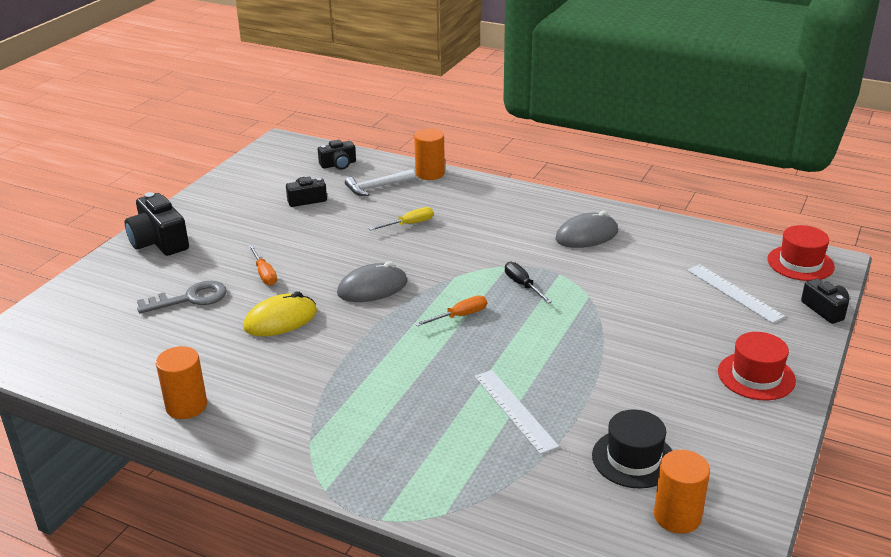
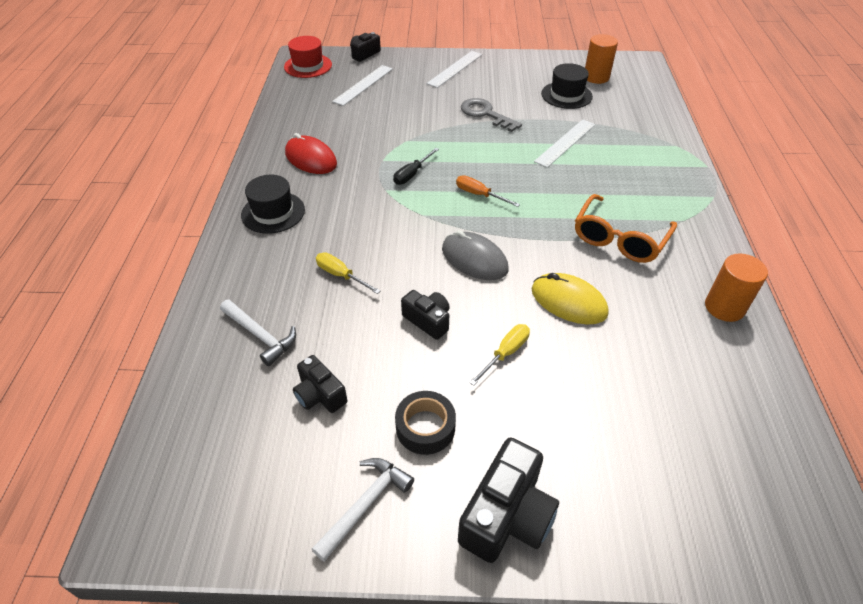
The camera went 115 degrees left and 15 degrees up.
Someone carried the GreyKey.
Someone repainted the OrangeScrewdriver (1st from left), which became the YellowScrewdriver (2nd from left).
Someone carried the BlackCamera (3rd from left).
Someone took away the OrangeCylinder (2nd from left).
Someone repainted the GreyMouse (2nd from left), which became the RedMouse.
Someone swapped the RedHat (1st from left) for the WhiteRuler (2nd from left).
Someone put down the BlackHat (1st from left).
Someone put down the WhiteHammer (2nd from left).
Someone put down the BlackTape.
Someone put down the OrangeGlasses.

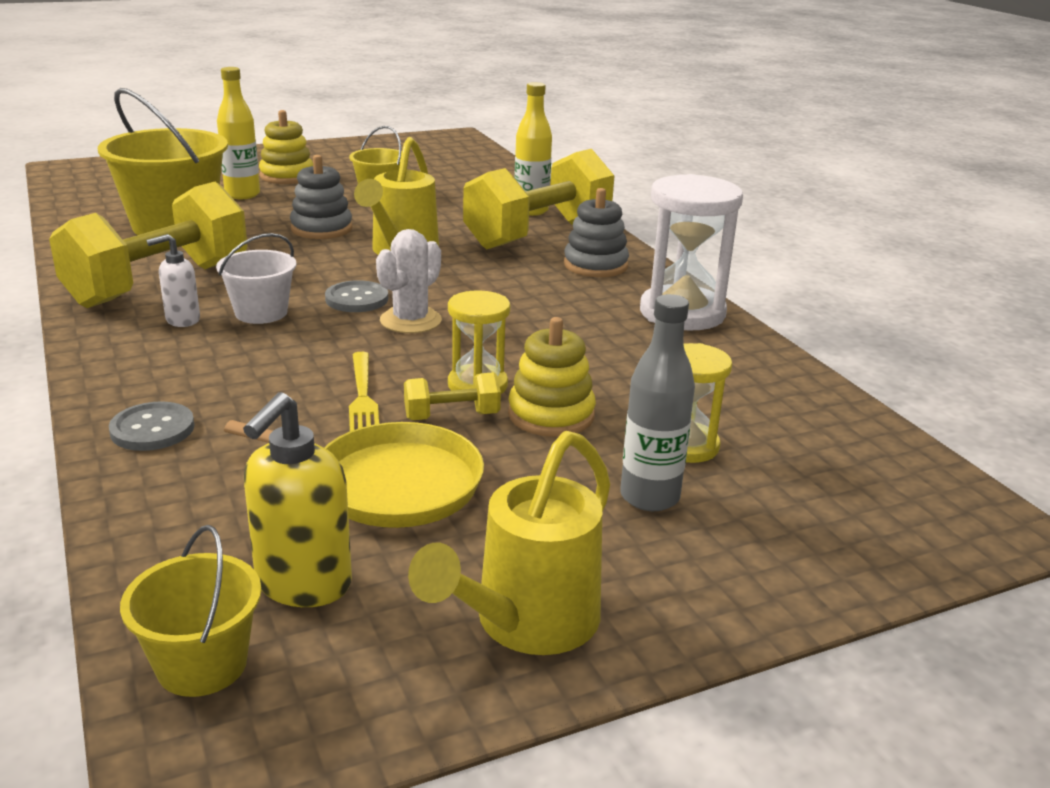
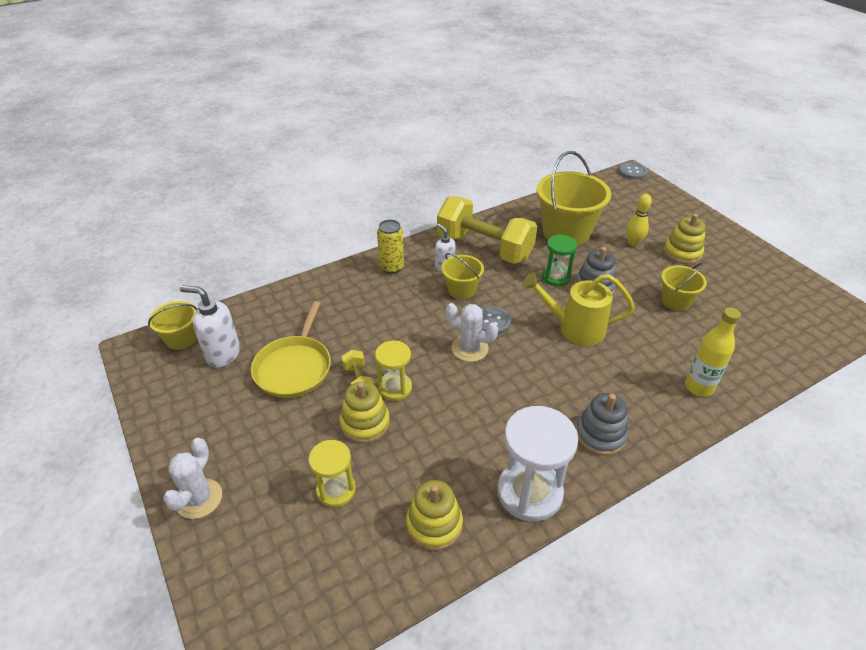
The camera went 85 degrees right and 15 degrees up.
Someone carried the GreyButton (1st from left in the first image).
Someone repainted the WhiteBucket, which became the YellowBucket (2nd from left).
Someone swapped the YellowBottle (1st from left) for the YellowBowlingPin.
Someone repainted the YellowSoapDispenser, which became the WhiteSoapDispenser (1st from left).
Someone took away the YellowFork.
Someone took away the YellowWateringCan (2nd from left).
Someone took away the YellowDumbbell (3rd from left).
Someone took away the GreyBottle.
Someone put down the WhiteCactus (1st from left).
Someone put down the YellowCan.
Someone put down the YellowStackingToy (2nd from left).
Someone put down the GreenHourglass.

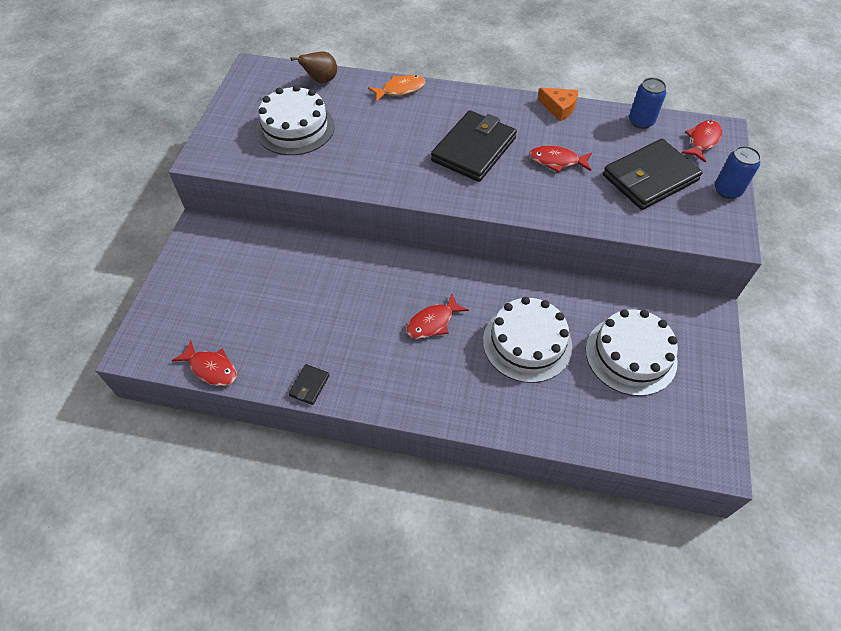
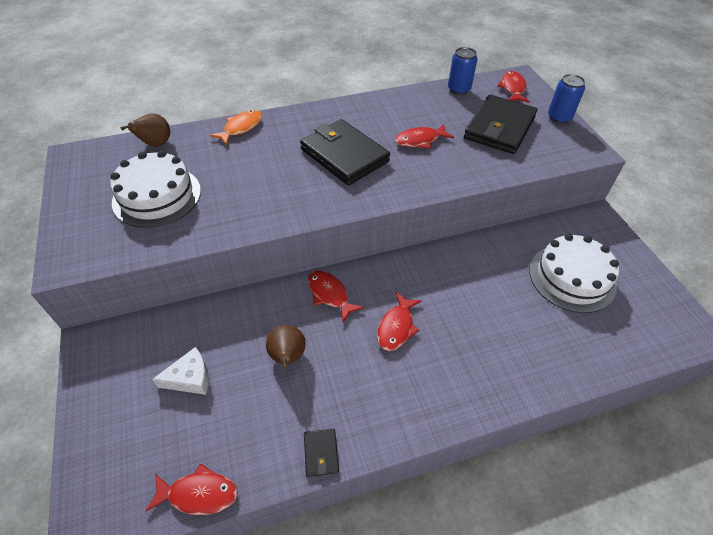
The camera went 30 degrees left and 5 degrees down.
Someone rotated the BlackWallet (2nd from left) by 45 degrees counterclockwise.
Someone took away the WhiteCake (2nd from left).
Someone took away the OrangeCheese.
Someone put down the WhiteCheese.
Someone put down the BrownPear (2nd from left).
Someone put down the RedFish (2nd from left).

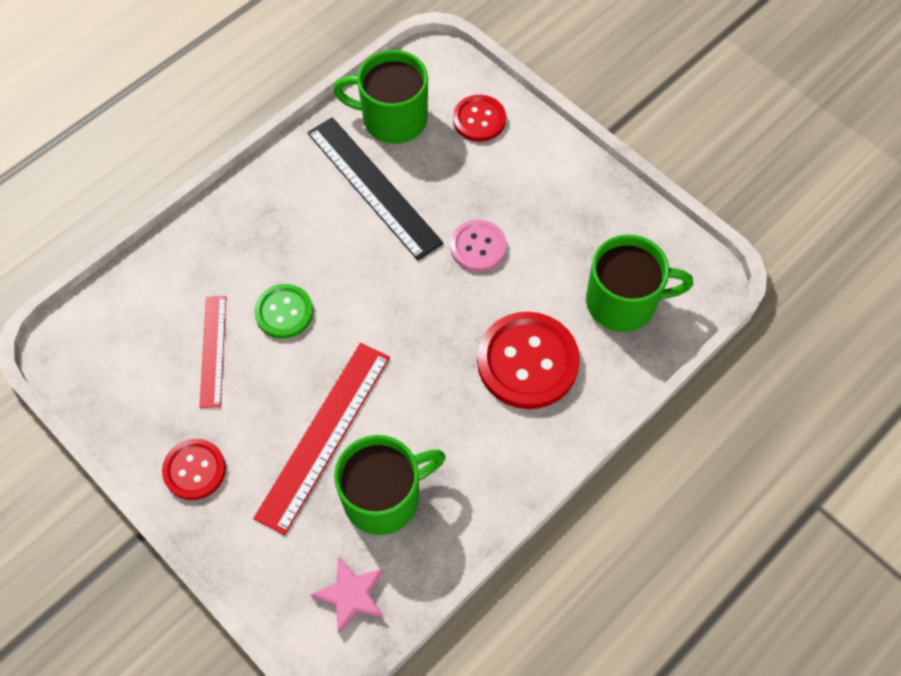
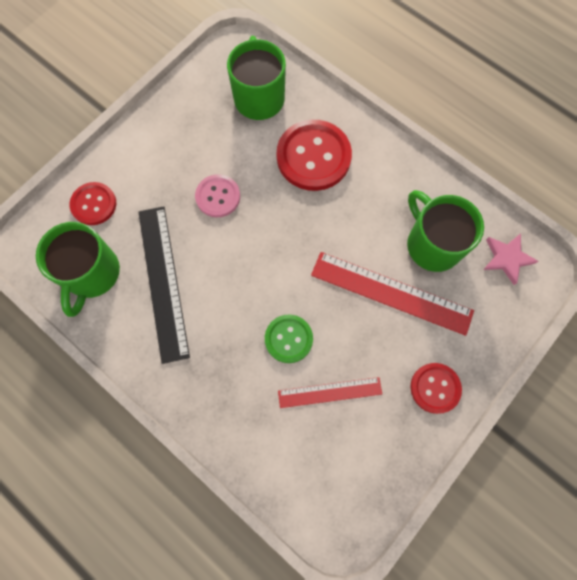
The camera went 95 degrees left and 10 degrees up.
Someone rotated the BlackRuler by 60 degrees counterclockwise.

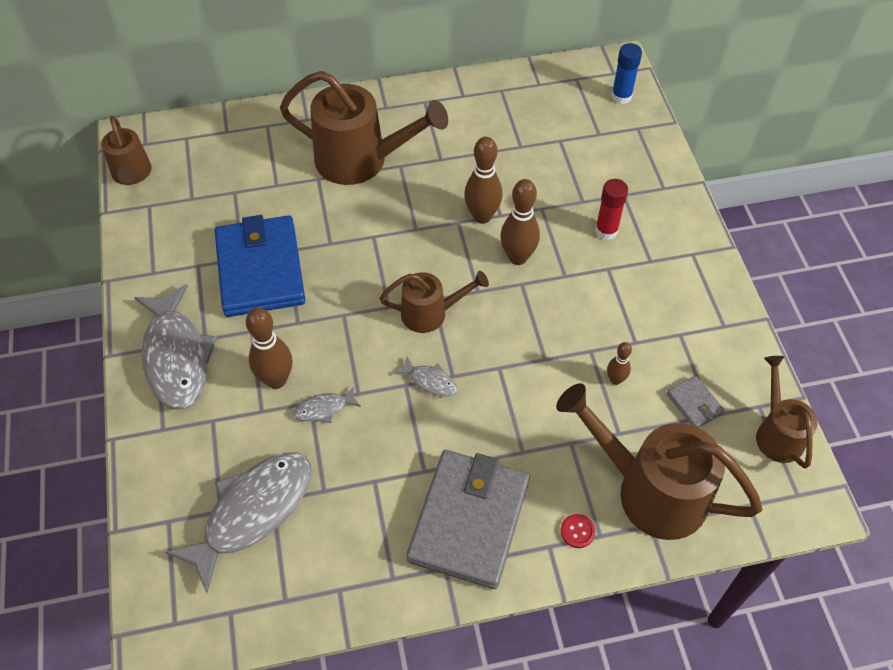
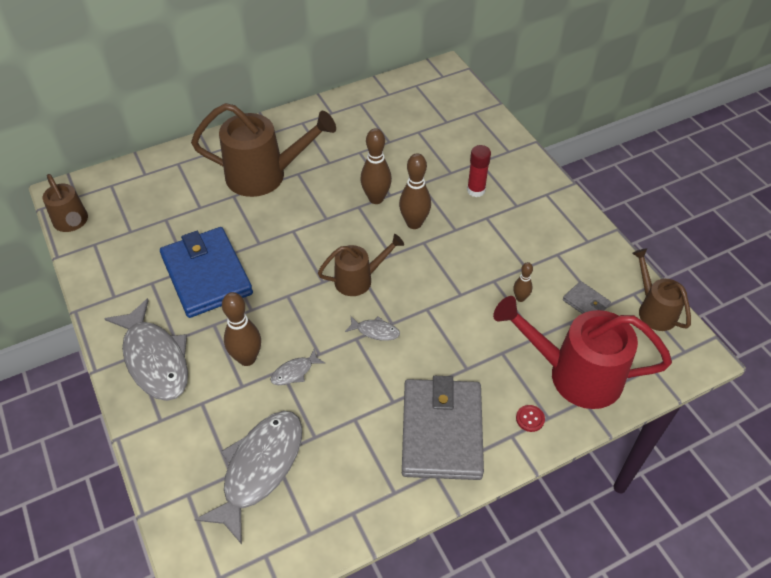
The camera went 15 degrees left and 5 degrees down.
Someone repainted the BrownWateringCan (4th from left), which became the RedWateringCan.
Someone took away the BlueGlueStick.

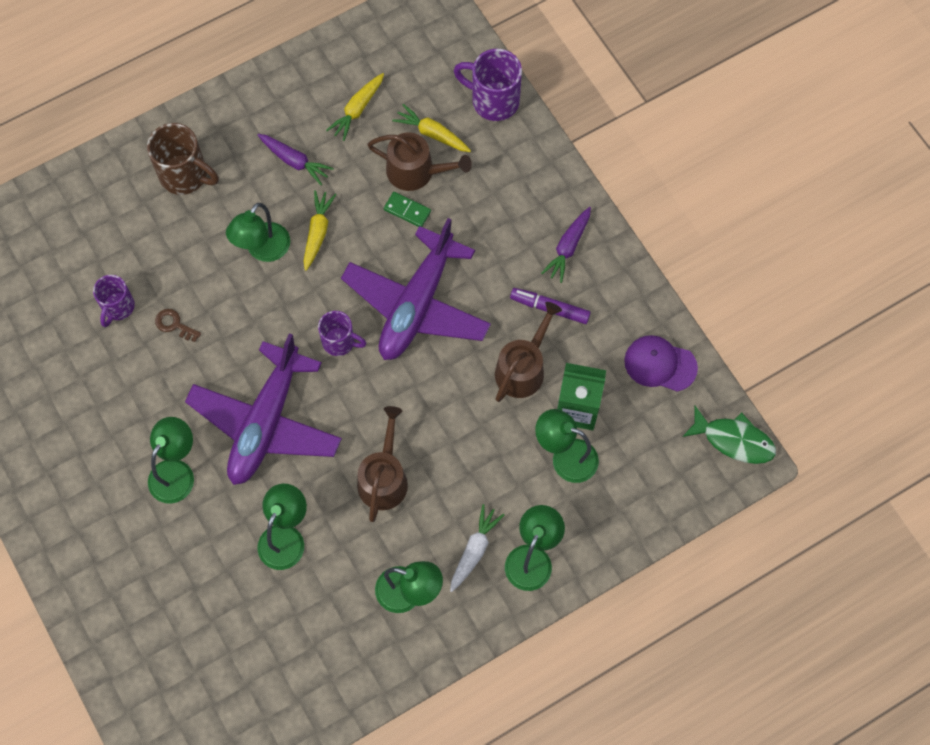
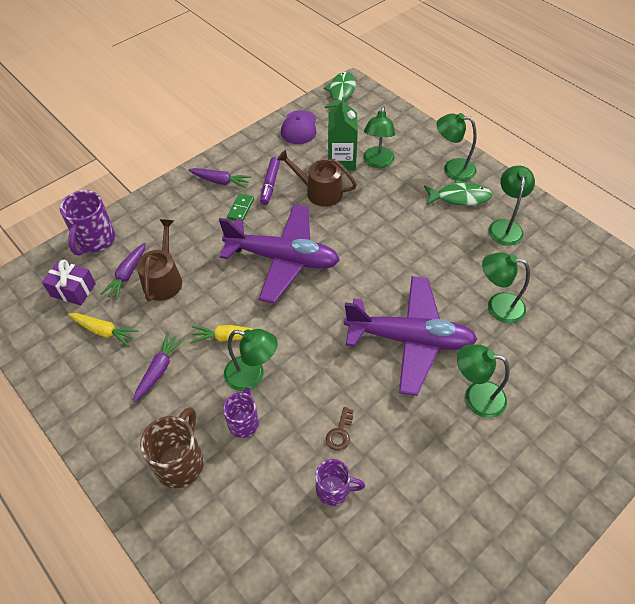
The camera went 100 degrees left and 15 degrees down.
Someone carried the PurpleMug (2nd from left).
Someone took away the BrownWateringCan (1st from left).
Someone carried the GreenDomino.
Someone repainted the YellowCarrot (3rd from left), which became the PurpleCarrot (1st from left).
Someone swapped the WhiteCarrot for the GreenFish (2nd from left).
Someone put down the PurpleGift.

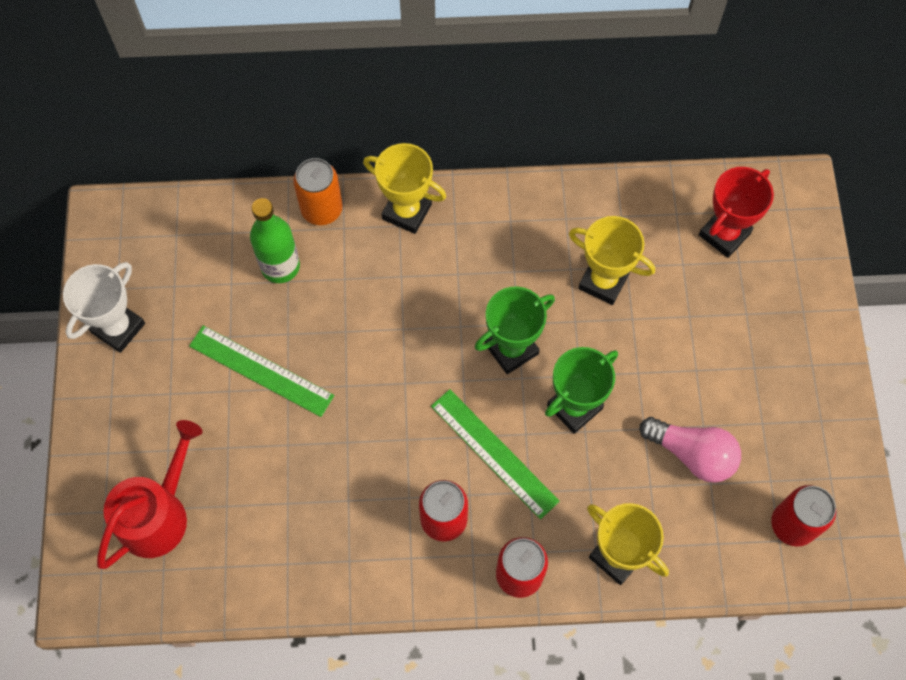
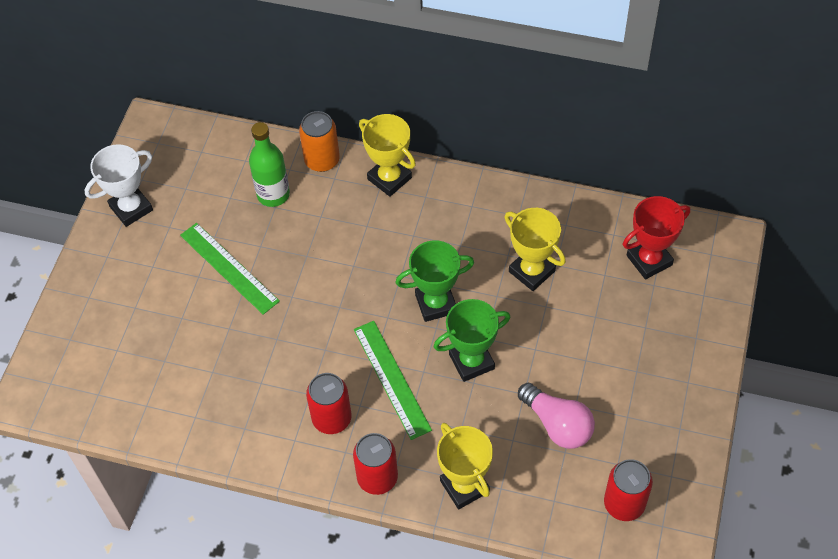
The camera went 20 degrees right and 10 degrees down.
Someone took away the RedWateringCan.

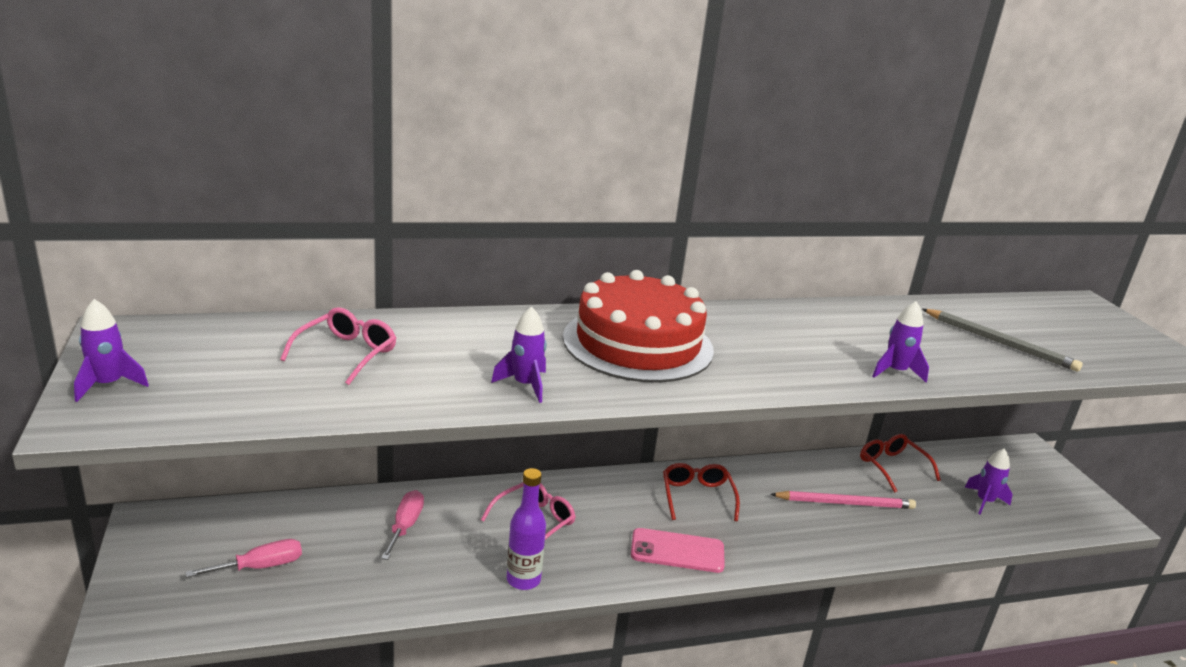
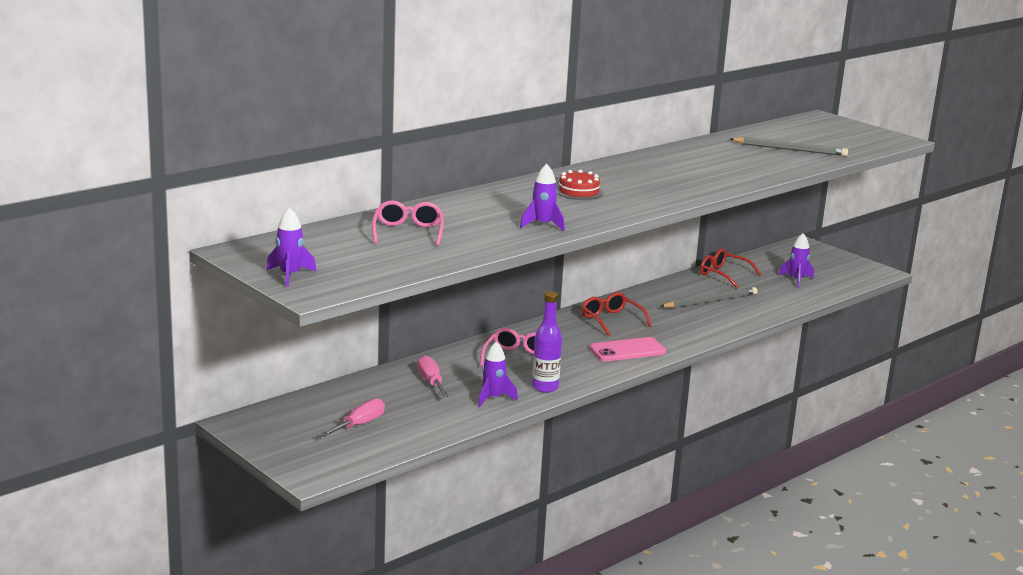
The camera went 25 degrees left and 5 degrees down.
Someone scaled the RedCake by 0.42.
Someone repainted the PinkPencil, which became the GreyPencil (1st from left).
Someone carried the PurpleRocket (3rd from left in the first image).

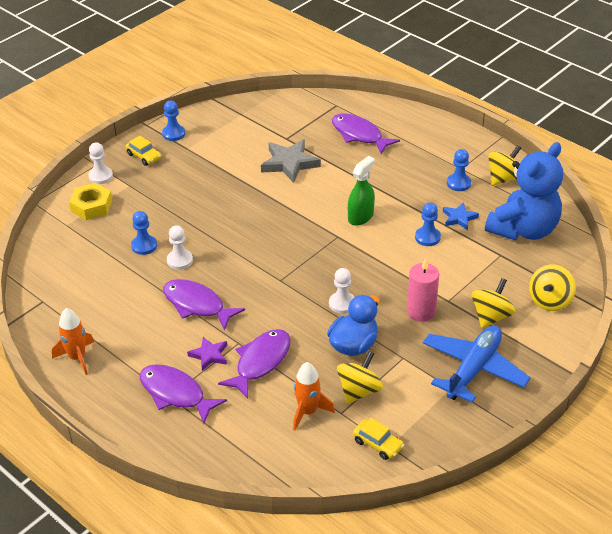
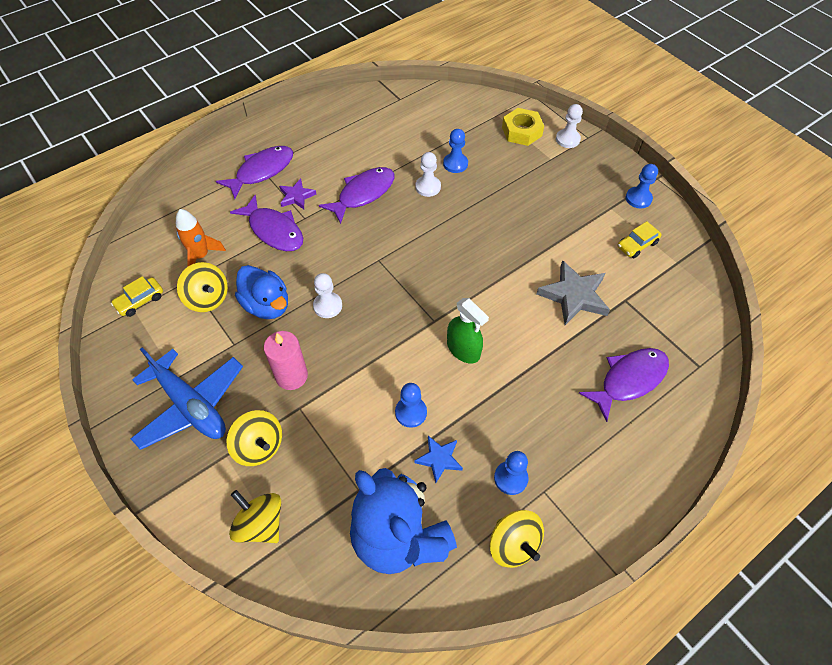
The camera went 100 degrees right and 15 degrees up.
Someone took away the OrangeRocket (1st from left).
Someone carried the YellowCar (1st from left in the first image).

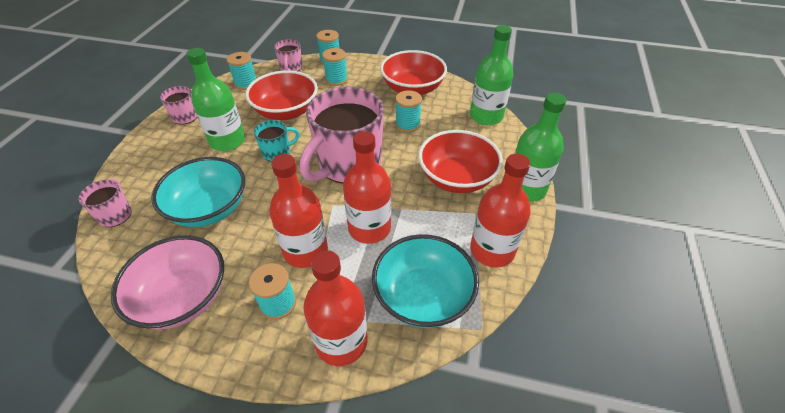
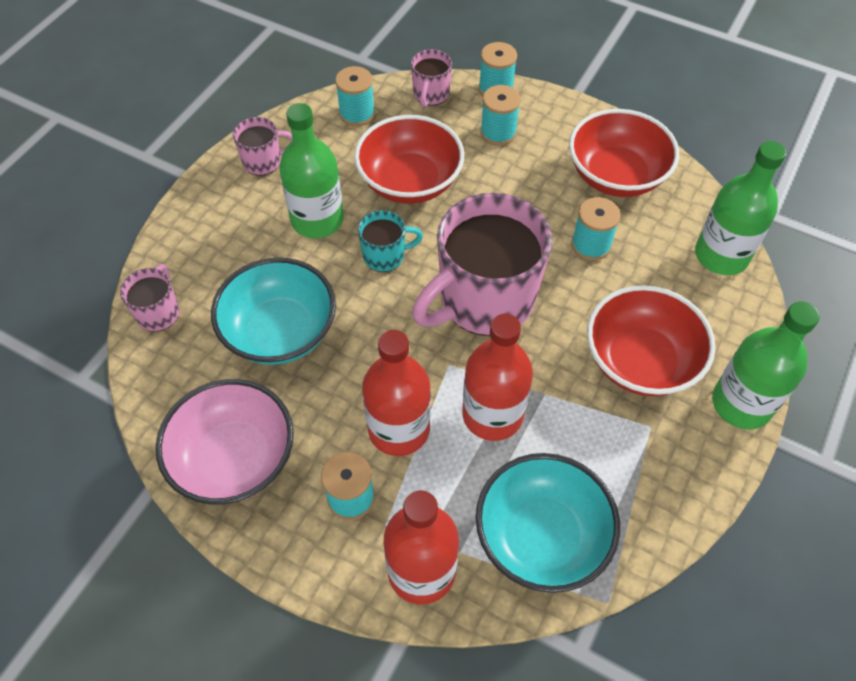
The camera went 15 degrees right and 10 degrees up.
Someone took away the RedBottle (4th from left).

